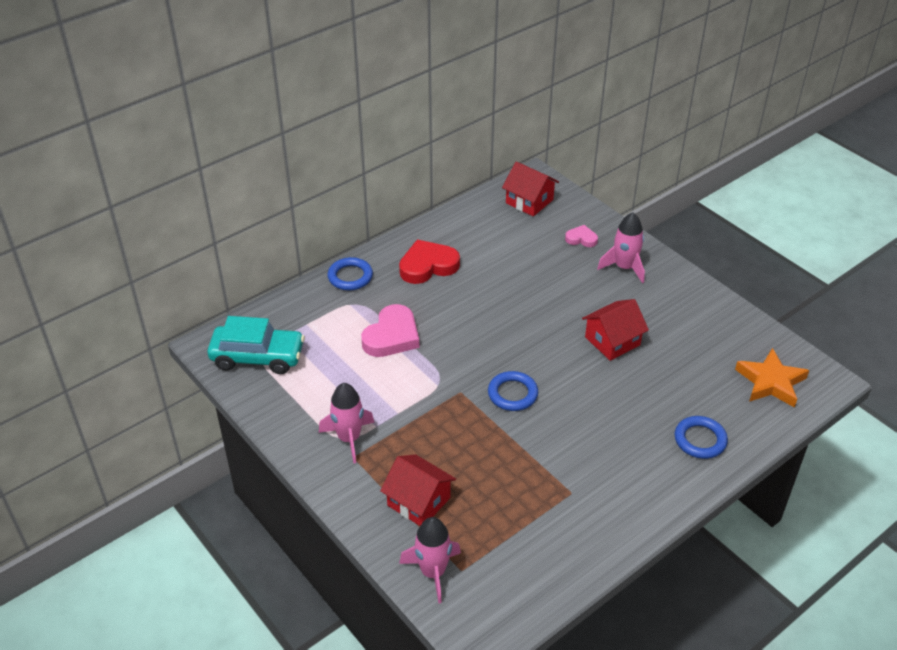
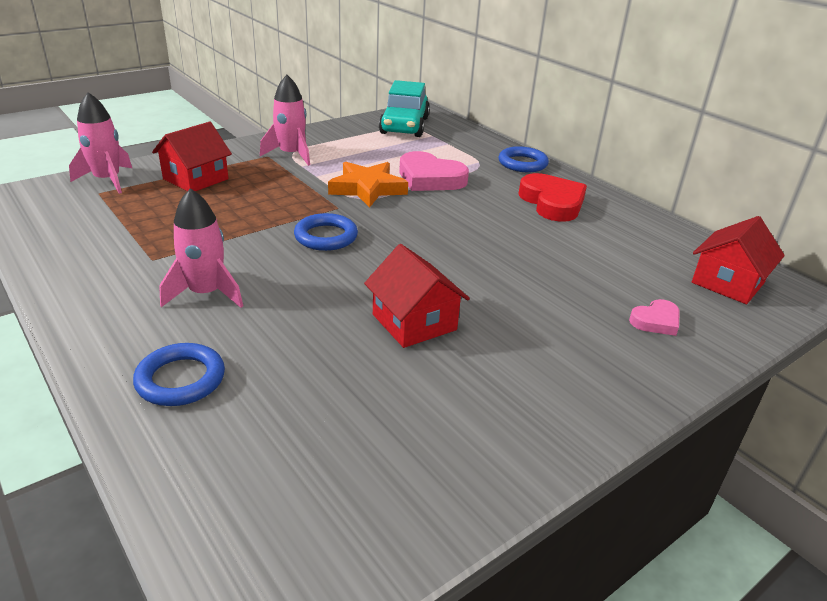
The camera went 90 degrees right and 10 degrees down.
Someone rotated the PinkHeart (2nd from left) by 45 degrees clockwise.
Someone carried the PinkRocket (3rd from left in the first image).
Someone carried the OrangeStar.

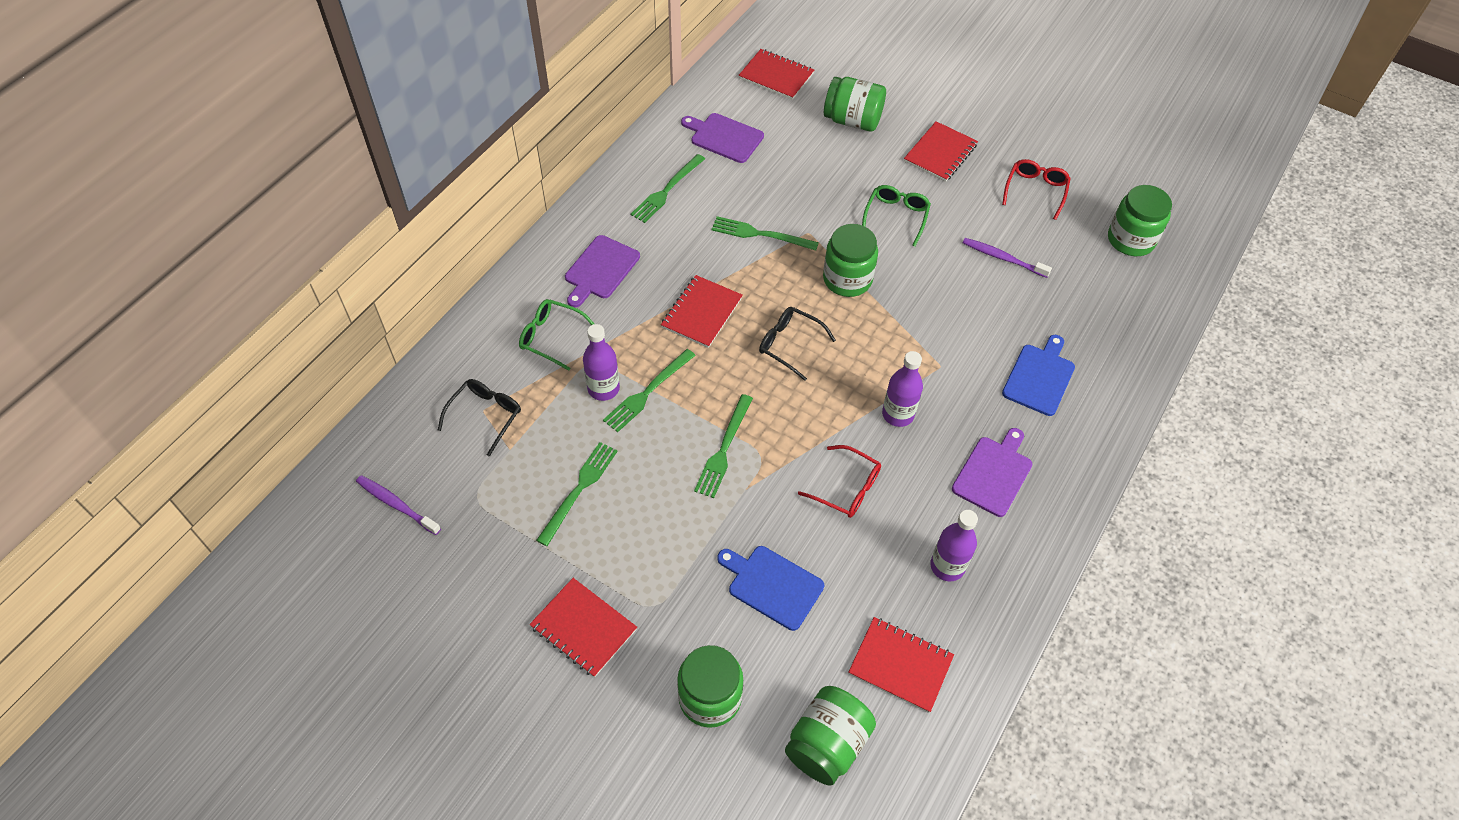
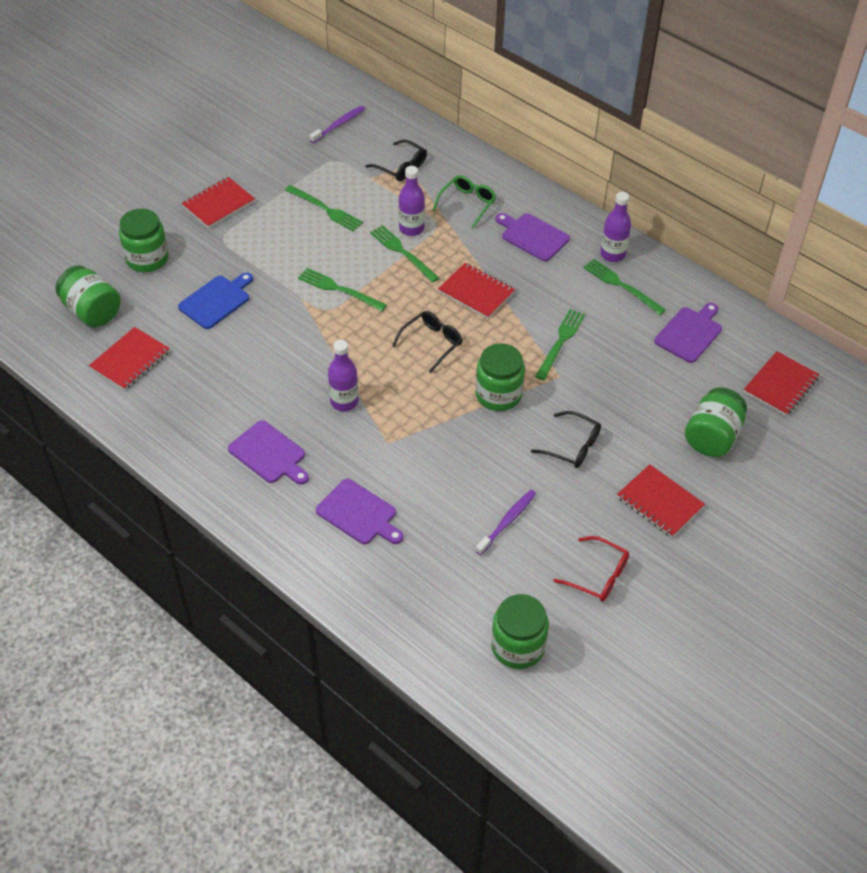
The camera went 100 degrees right and 5 degrees down.
Someone took away the RedGlasses (1st from left).
Someone repainted the GreenGlasses (2nd from left), which became the BlackGlasses (3rd from left).
Someone carried the PurpleBottle (3rd from left).
Someone repainted the BlueCuttingBoard (2nd from left), which became the PurpleCuttingBoard (2nd from left).

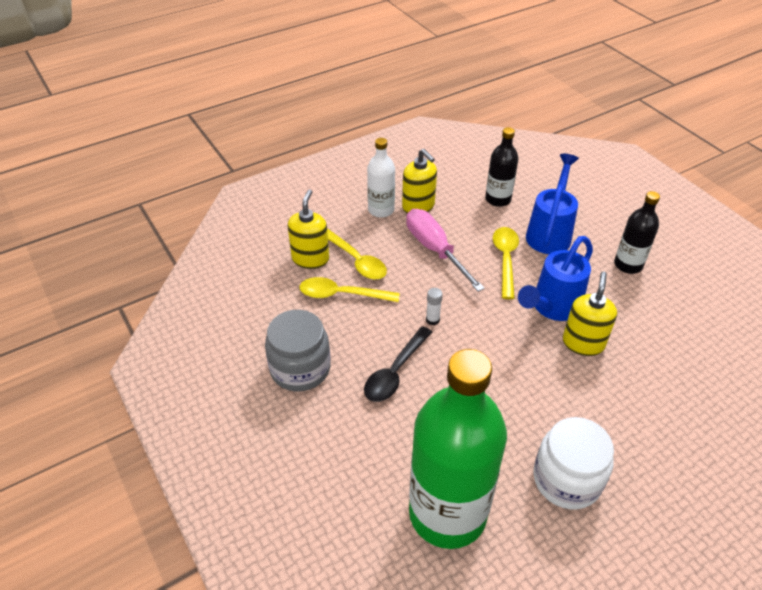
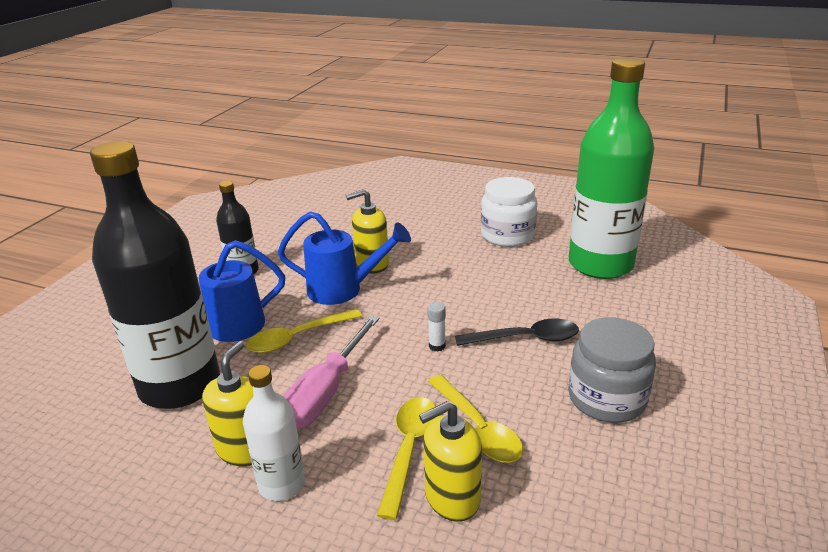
The camera went 125 degrees left and 15 degrees down.
Someone scaled the BlackBottle (1st from left) by 2.04.

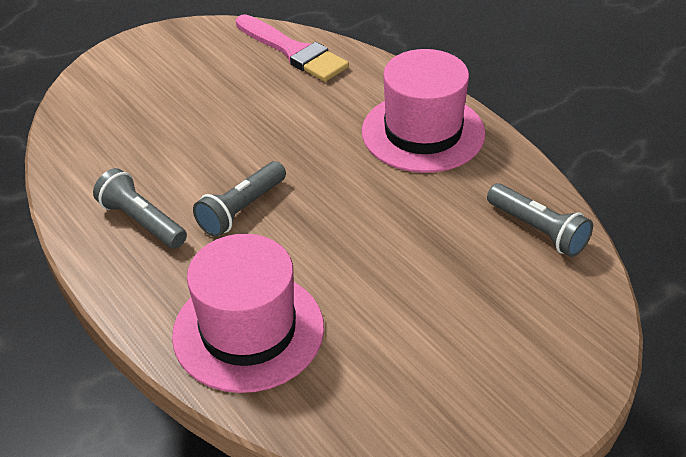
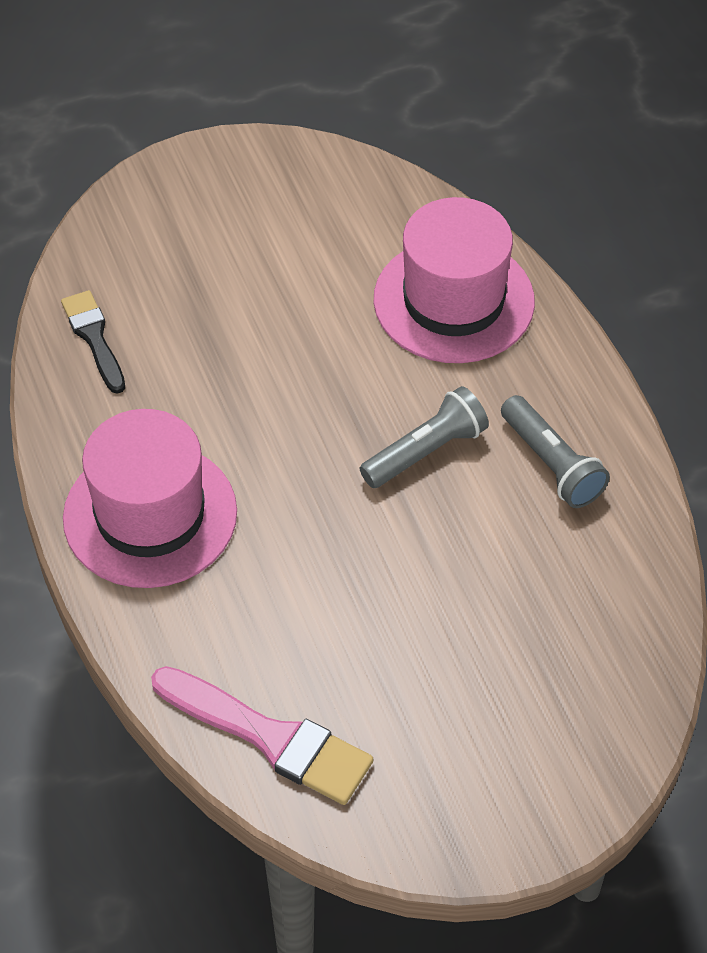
The camera went 165 degrees left and 10 degrees up.
Someone rotated the PinkBrush by 150 degrees clockwise.
Someone swapped the GreyFlashlight (3rd from left) for the BlackBrush.

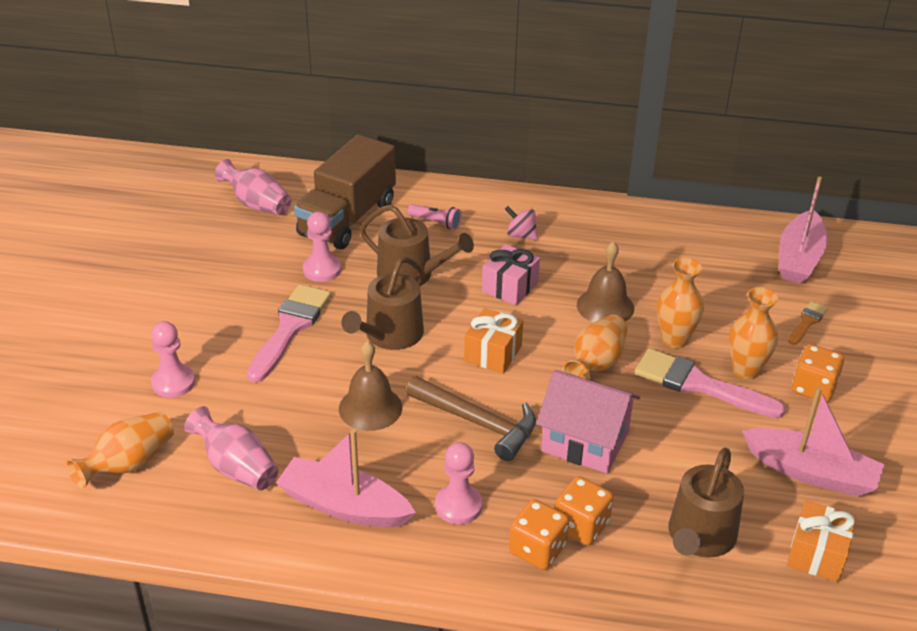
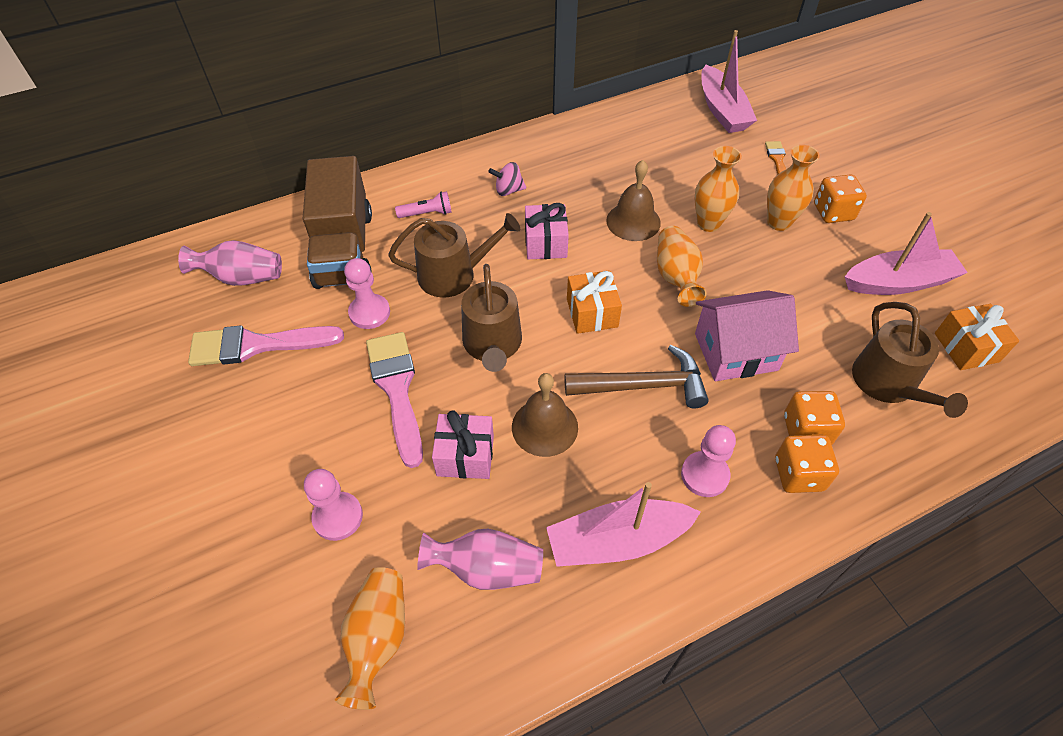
The camera went 35 degrees left and 15 degrees up.
Someone carried the PinkBrush (2nd from left in the first image).
Someone put down the PinkGift (1st from left).

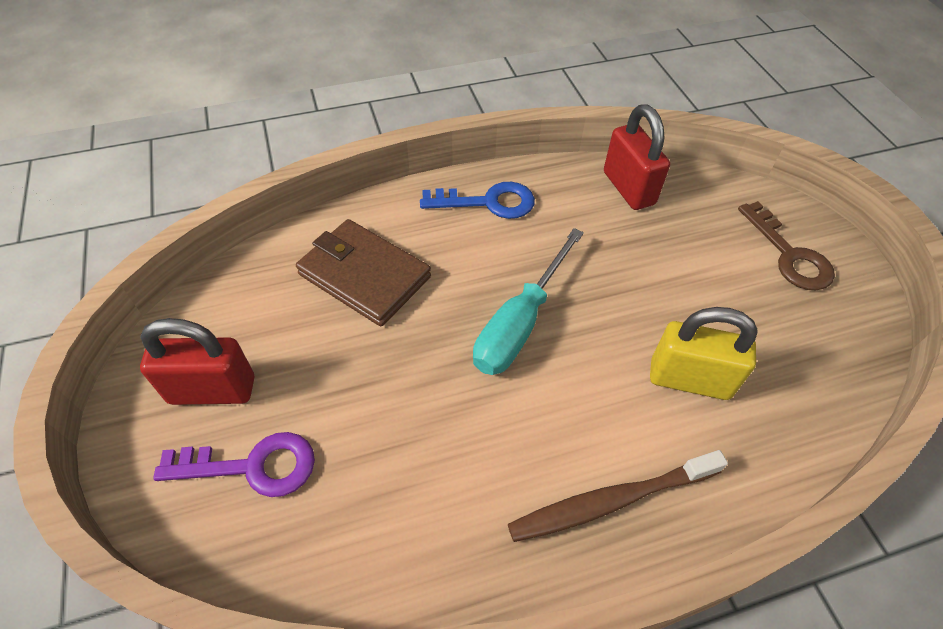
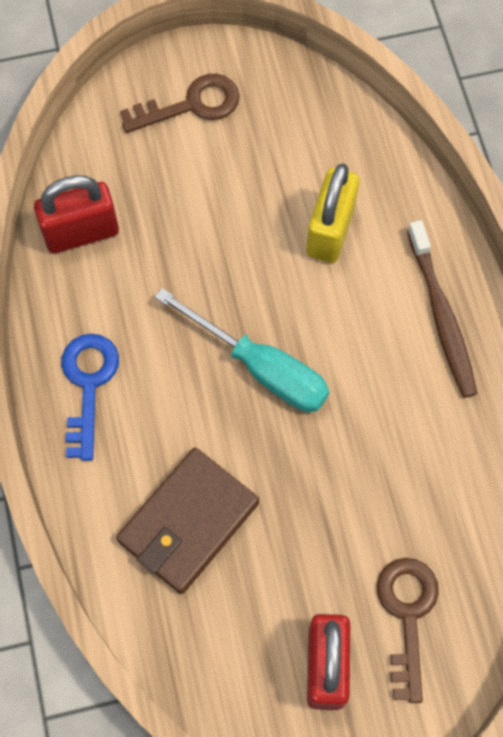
The camera went 85 degrees left and 15 degrees up.
Someone repainted the PurpleKey, which became the BrownKey (2nd from left).

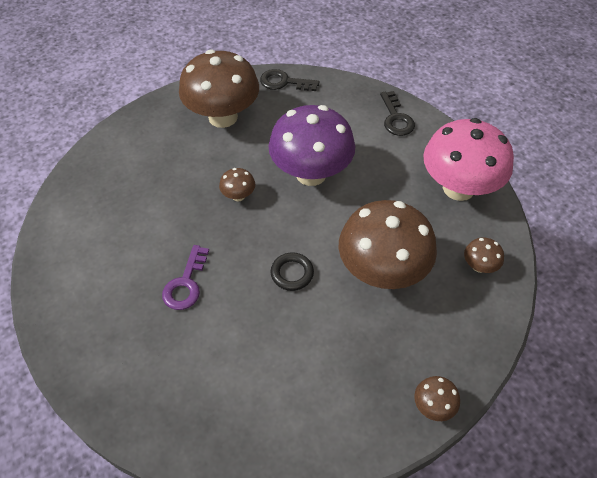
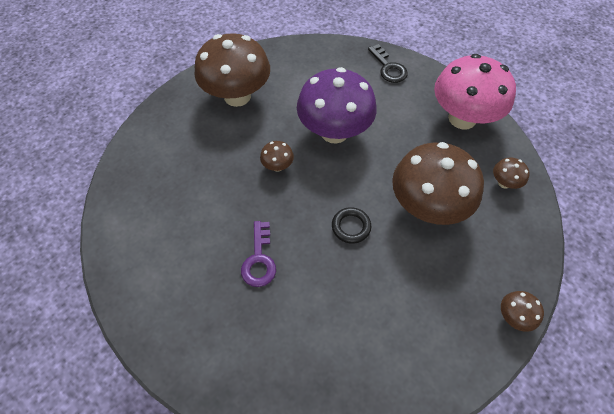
The camera went 15 degrees left and 5 degrees up.
Someone took away the BlackKey (1st from left).

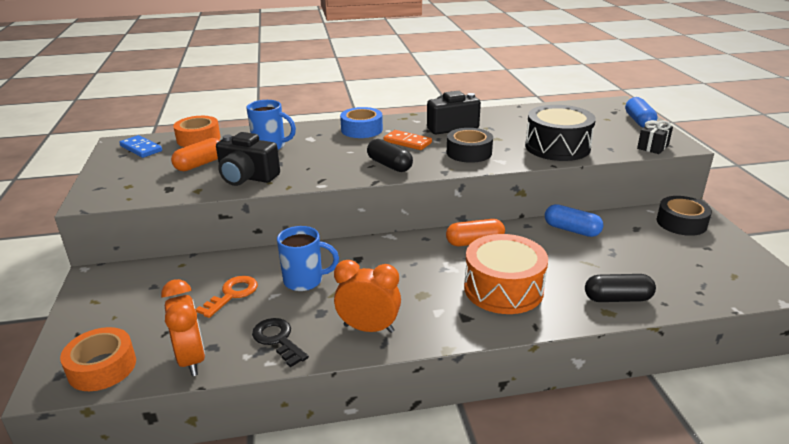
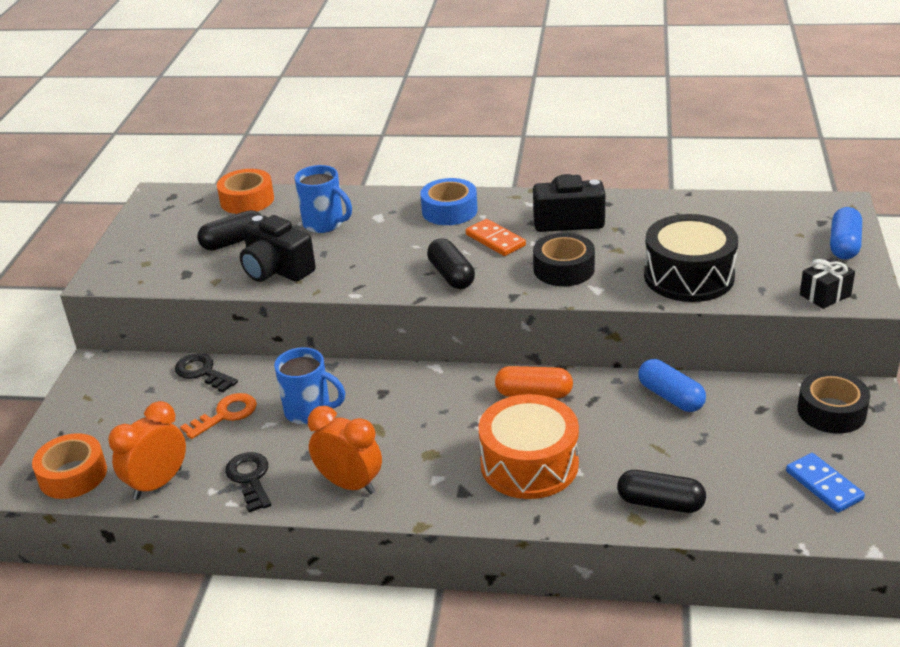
The camera went 20 degrees right and 5 degrees up.
Someone carried the BlueDomino.
Someone rotated the OrangeClock (1st from left) by 135 degrees counterclockwise.
Someone repainted the OrangeCapsule (1st from left), which became the BlackCapsule (1st from left).
Someone put down the BlackKey (1st from left).

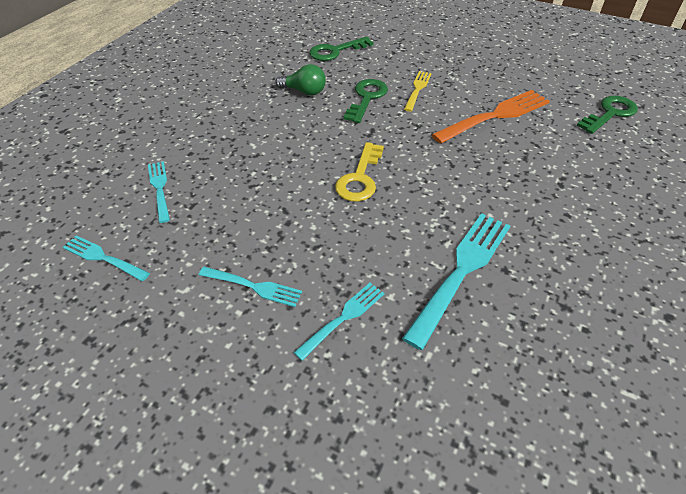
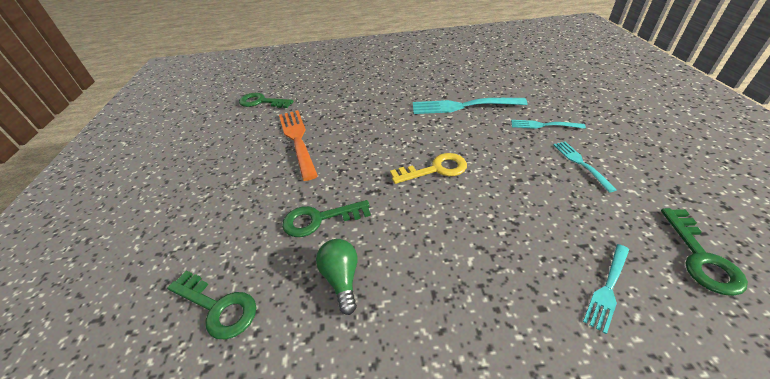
The camera went 120 degrees left and 5 degrees down.
Someone swapped the TurquoiseFork (1st from left) for the GreenKey (4th from left).
Someone took away the YellowFork.
Someone rotated the OrangeFork by 45 degrees clockwise.

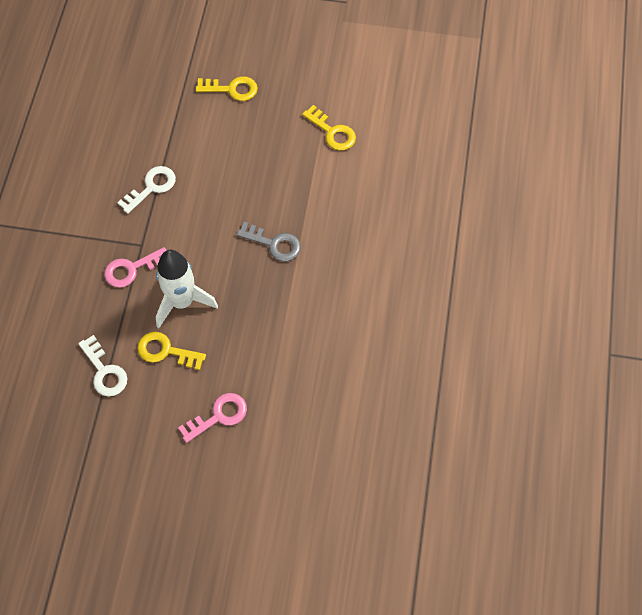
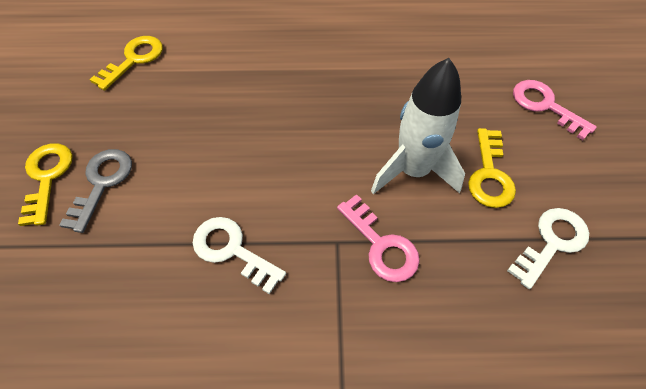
The camera went 100 degrees left and 5 degrees down.
Someone carried the GreyKey.

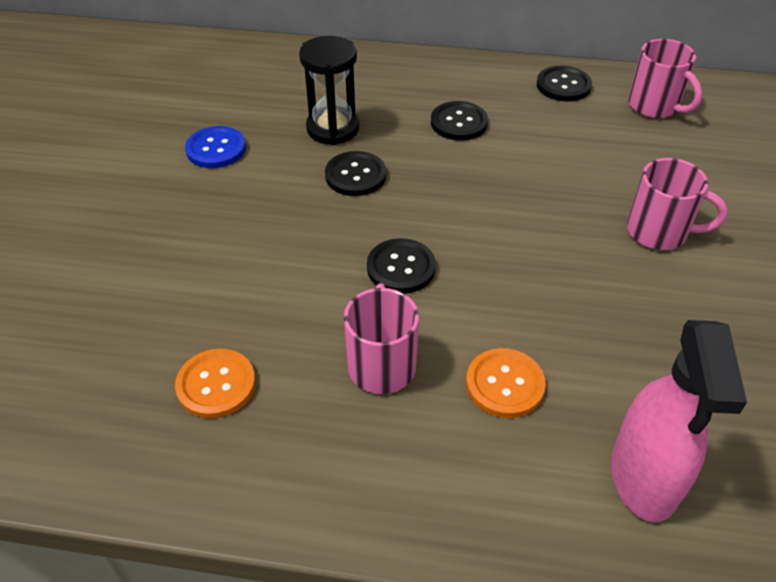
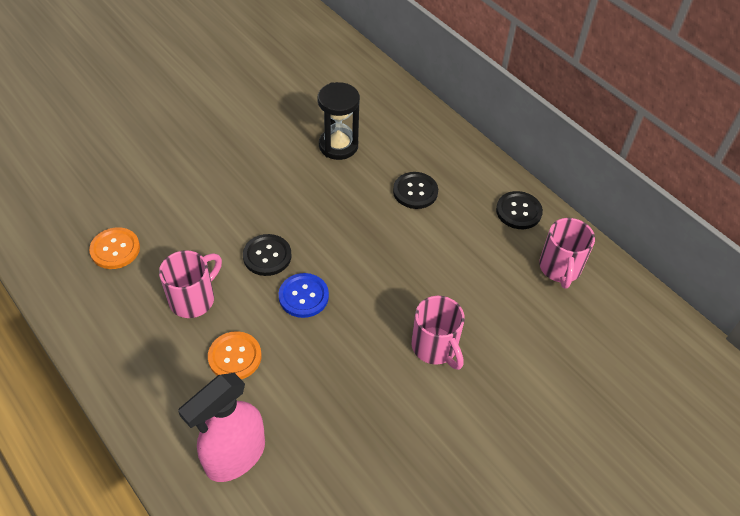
The camera went 40 degrees right and 5 degrees up.
Someone carried the BlueButton.
Someone took away the BlackButton (1st from left).

